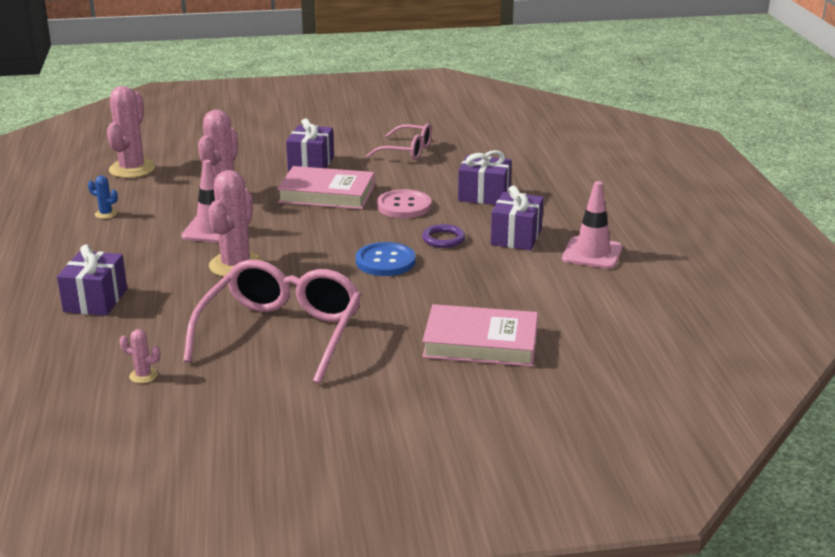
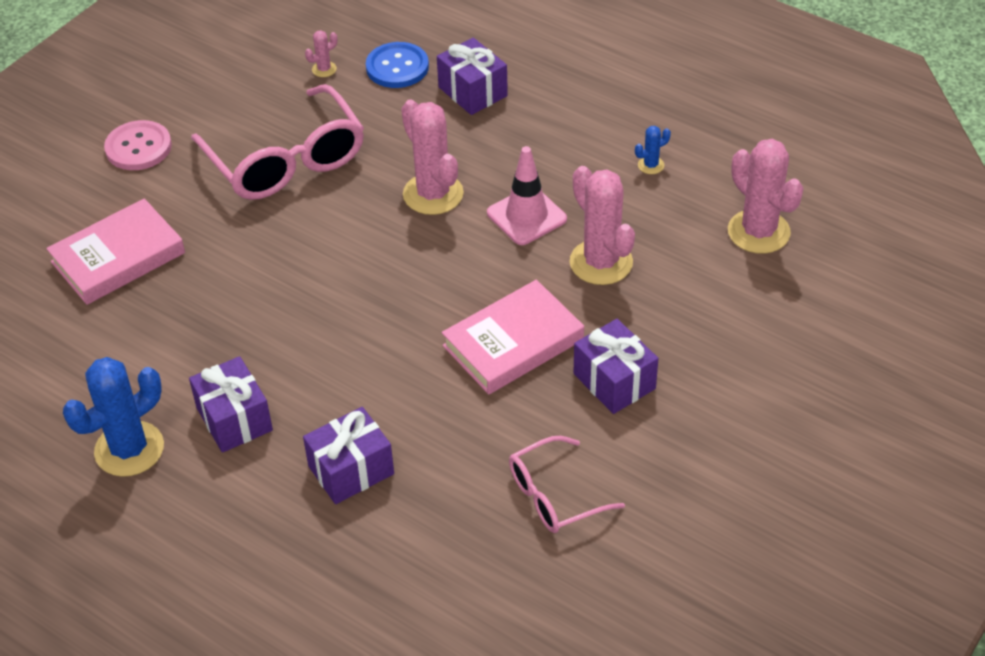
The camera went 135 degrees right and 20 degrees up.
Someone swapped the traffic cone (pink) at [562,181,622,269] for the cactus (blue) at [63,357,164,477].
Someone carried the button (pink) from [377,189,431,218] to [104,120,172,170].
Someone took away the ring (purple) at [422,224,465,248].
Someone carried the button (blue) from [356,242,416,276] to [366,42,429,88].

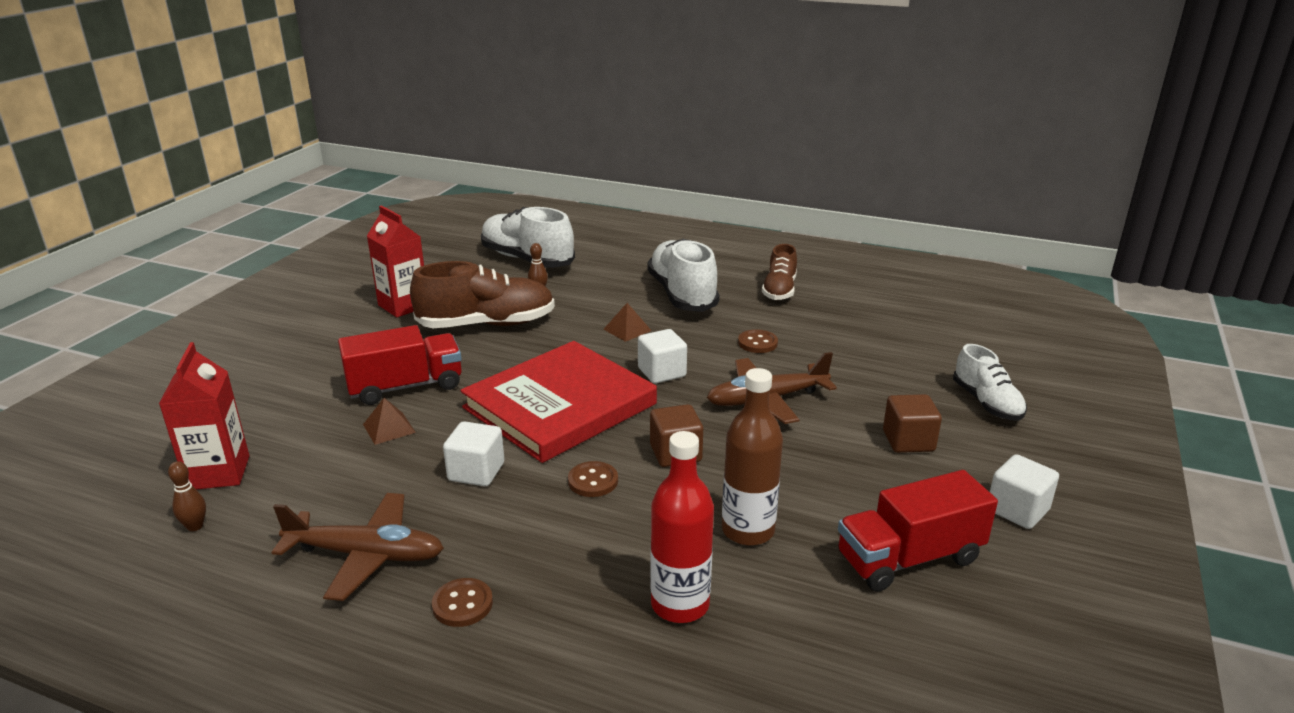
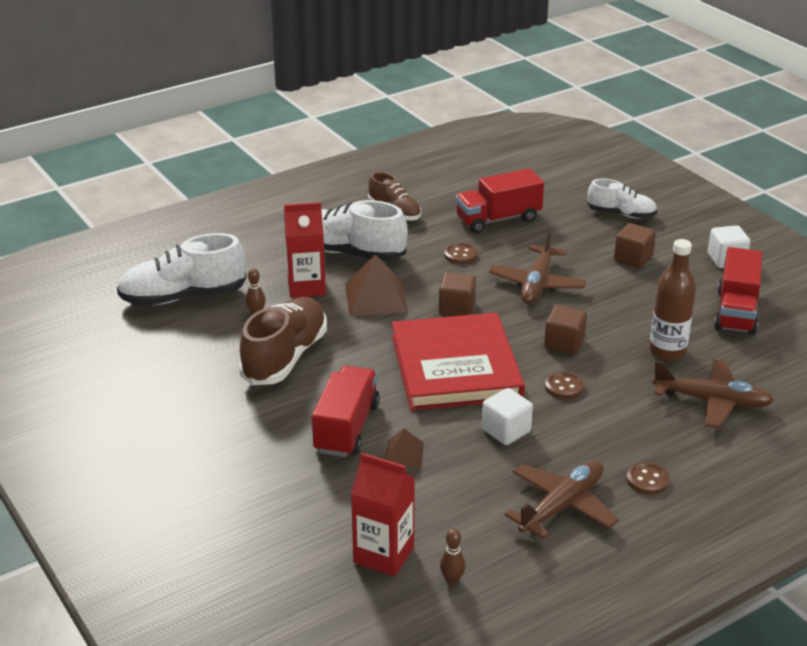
The camera went 55 degrees left and 5 degrees up.
Someone carried the carton (red) from [367,206,424,317] to [284,202,326,298].
Someone scaled the pyramid (brown) at [603,303,652,342] by 1.83.
Someone repainted the cube (white) at [638,329,687,384], which became the cube (brown) at [439,272,476,316].
Someone swapped the bottle (red) at [650,431,714,623] for the plane (brown) at [652,359,774,428].
Someone put down the truck (red) at [455,168,544,233].

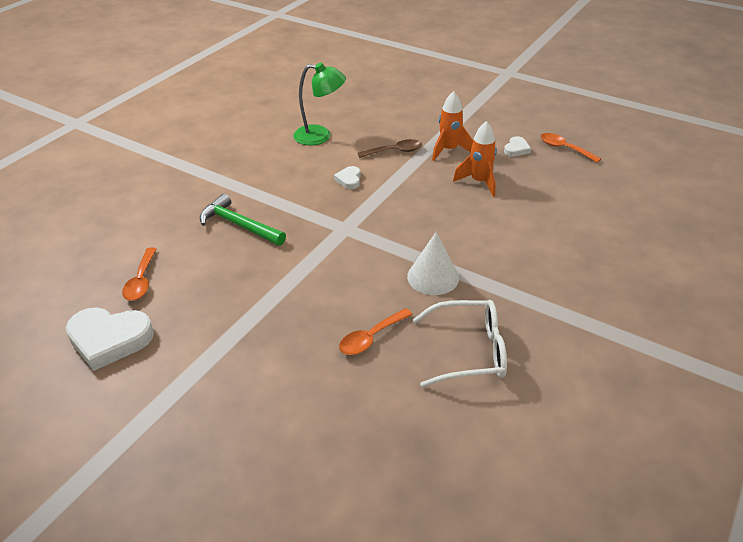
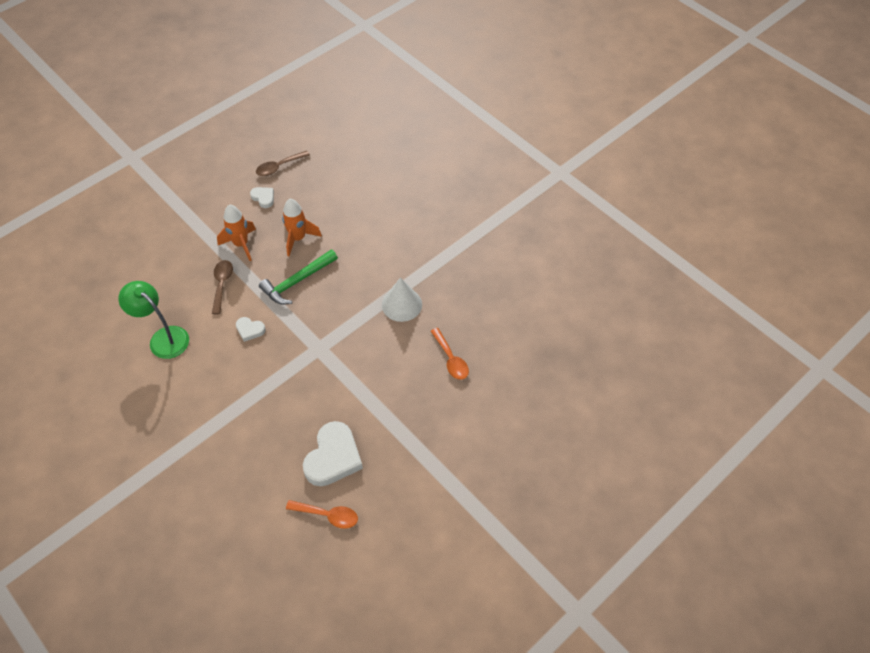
The camera went 75 degrees left and 15 degrees up.
Someone rotated the lamp (green) at [293,63,346,145] by 75 degrees counterclockwise.
Someone repainted the spoon (orange) at [540,133,601,163], which became the spoon (brown) at [256,151,310,176].
Someone carried the hammer (green) from [200,194,286,246] to [259,249,338,305].
Someone took away the glasses (white) at [413,300,507,387].
Someone carried the heart (white) from [66,308,154,371] to [303,421,363,486].

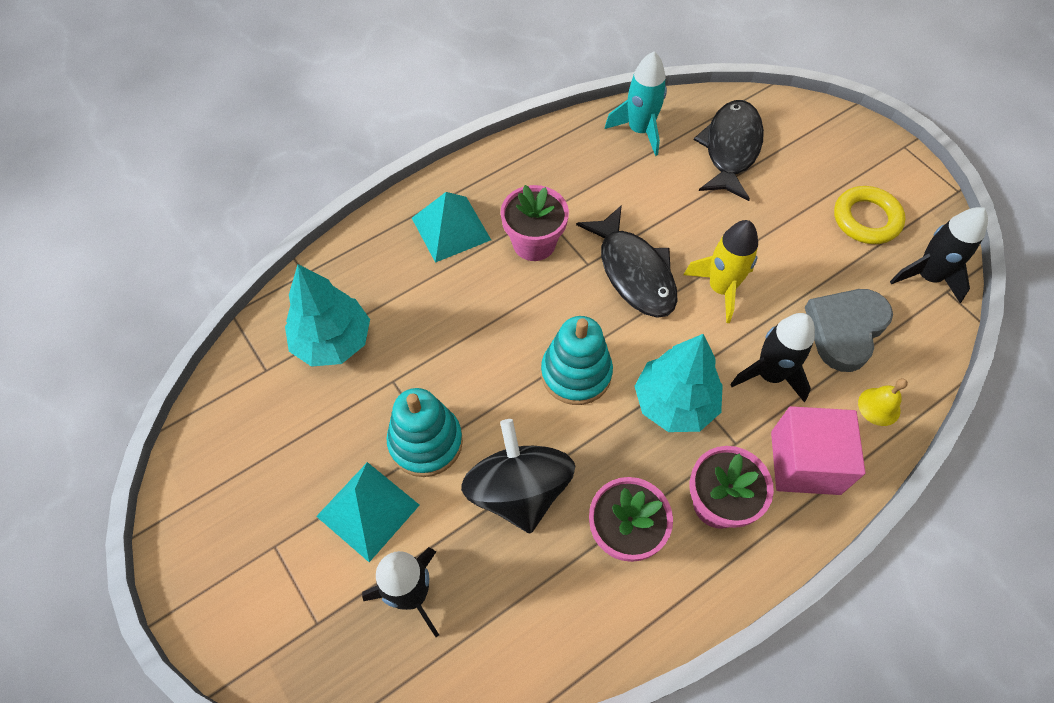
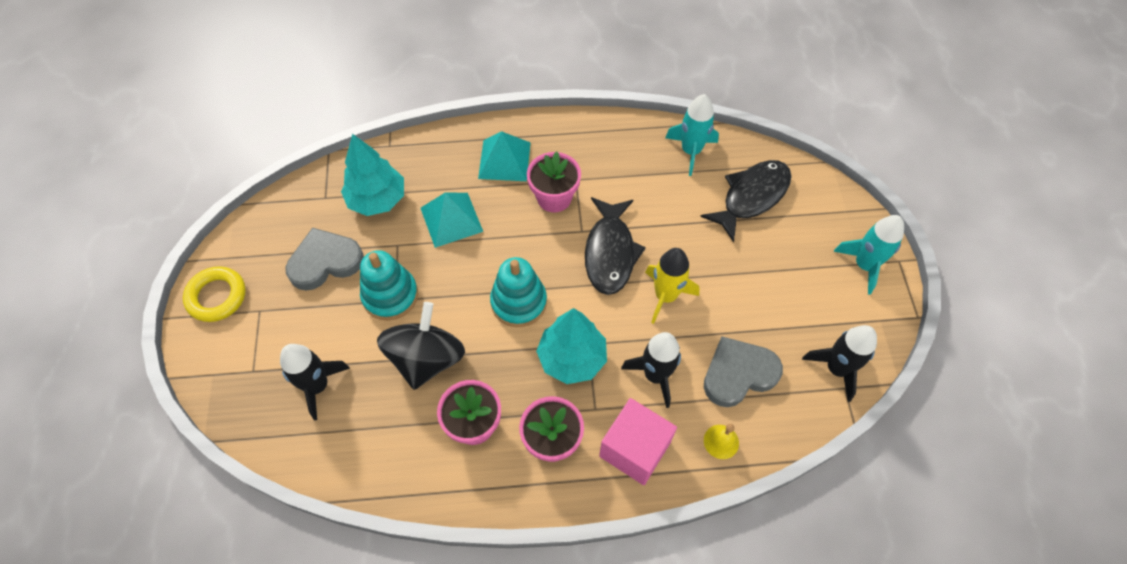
The camera went 30 degrees right and 0 degrees up.
Someone carried the ring (yellow) from [834,186,906,244] to [183,266,246,322].
Someone carried the pyramid (turquoise) from [316,462,420,562] to [421,193,483,248].
Someone put down the rocket (turquoise) at [834,215,904,295].
Someone put down the heart (grey) at [285,228,364,291].

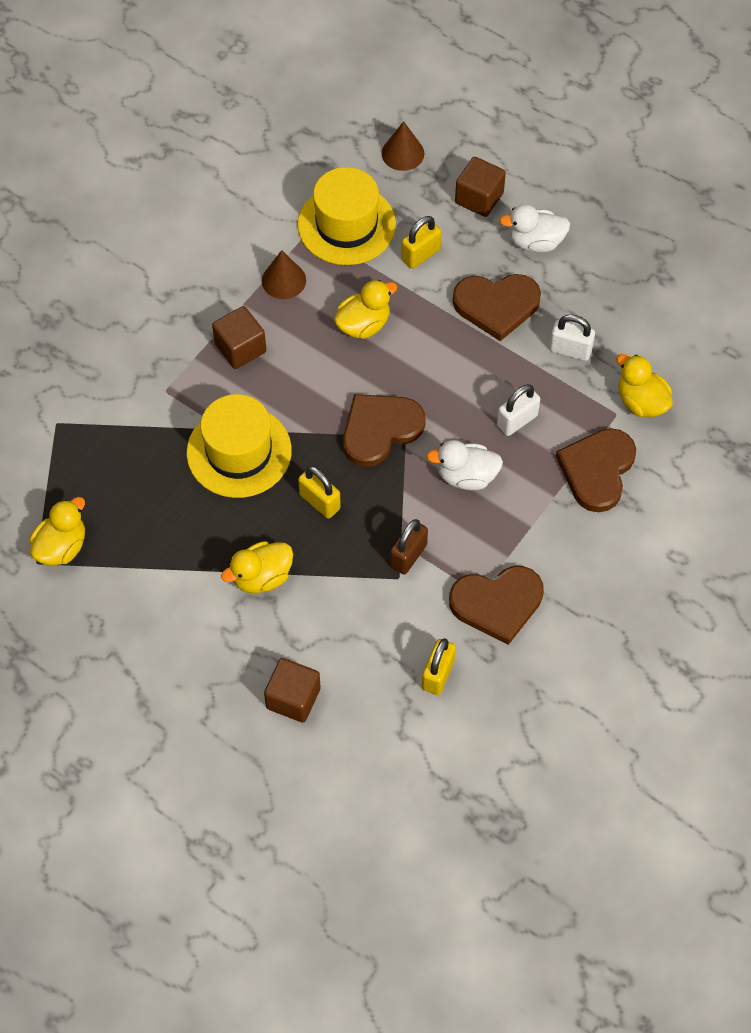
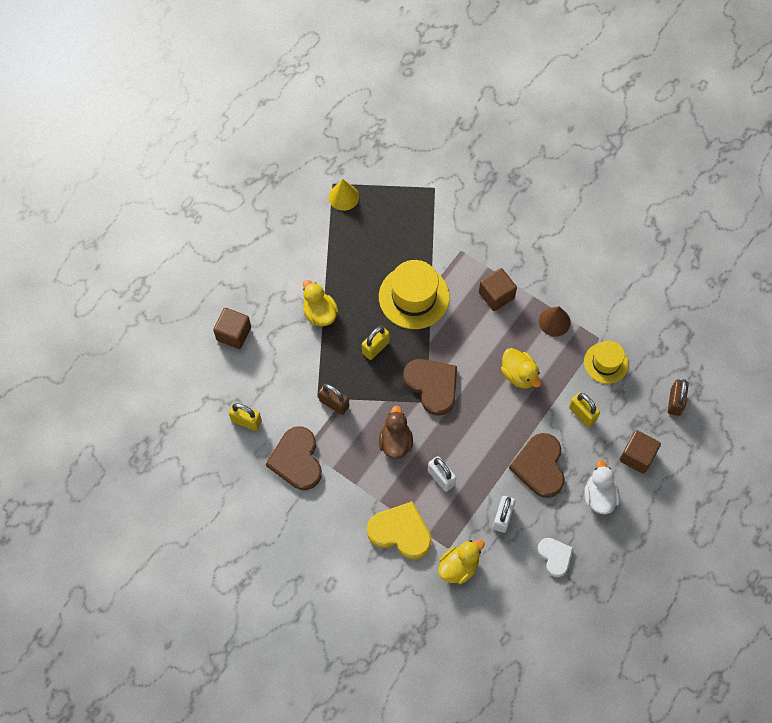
The camera went 90 degrees right and 5 degrees up.
Someone swapped the cone (brown) at [382,121,424,171] for the padlock (brown) at [668,379,689,416].
Someone scaled the hat (yellow) at [298,167,396,265] by 0.62.
Someone repainted the heart (brown) at [556,428,636,512], which became the heart (yellow) at [367,501,432,560].
Someone repainted the duck (white) at [427,440,503,490], which became the duck (brown) at [379,406,413,459].
Someone swapped the duck (yellow) at [30,497,85,566] for the cone (yellow) at [329,179,359,211].
Someone put down the heart (white) at [537,538,573,577].

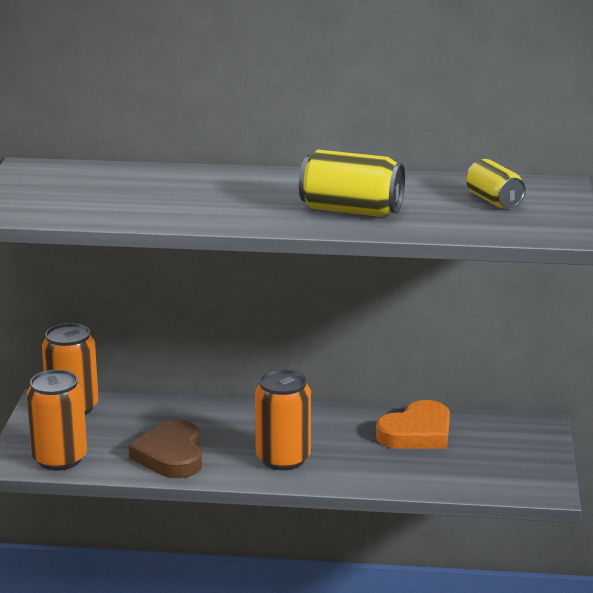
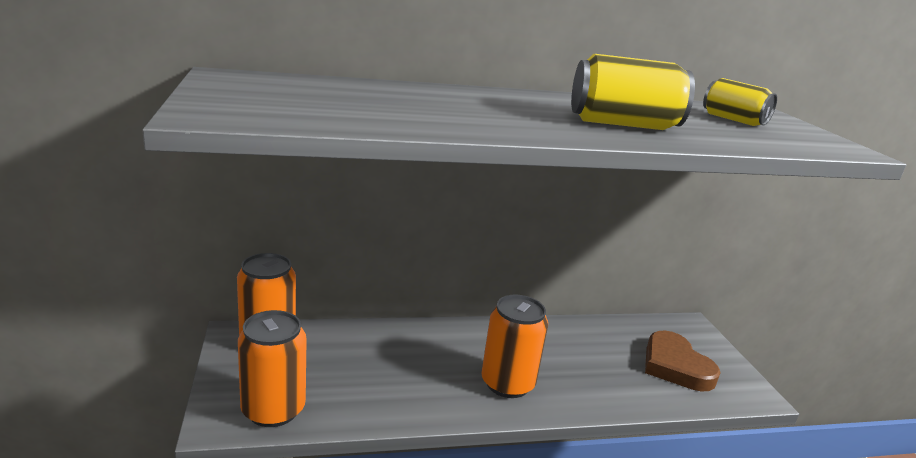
The camera went 20 degrees left and 0 degrees up.
Someone took away the heart (orange) at [376,400,450,449].
Someone carried the heart (brown) from [129,420,202,478] to [645,331,720,392].

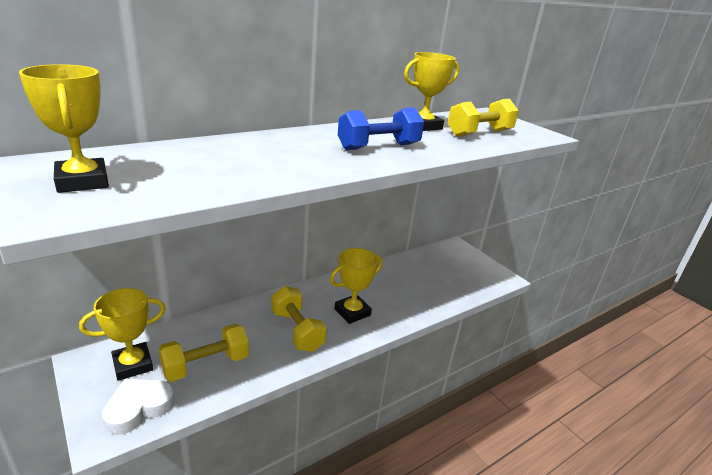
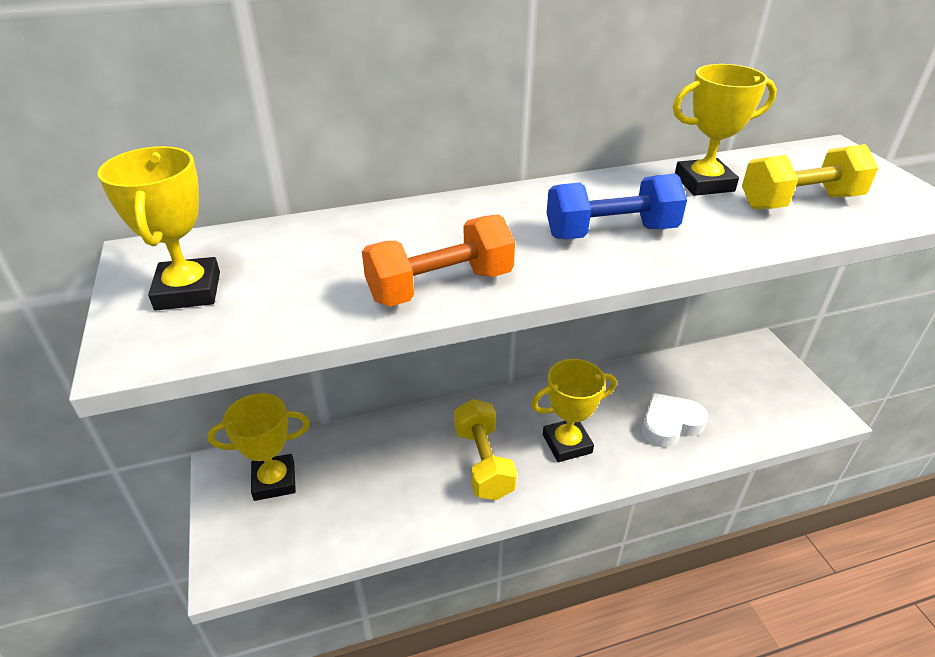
The camera went 20 degrees right and 10 degrees up.
Someone took away the dumbbell (yellow) at [159,324,249,382].
Someone carried the heart (white) from [102,379,175,435] to [642,393,708,447].
Someone put down the dumbbell (orange) at [362,214,515,307].

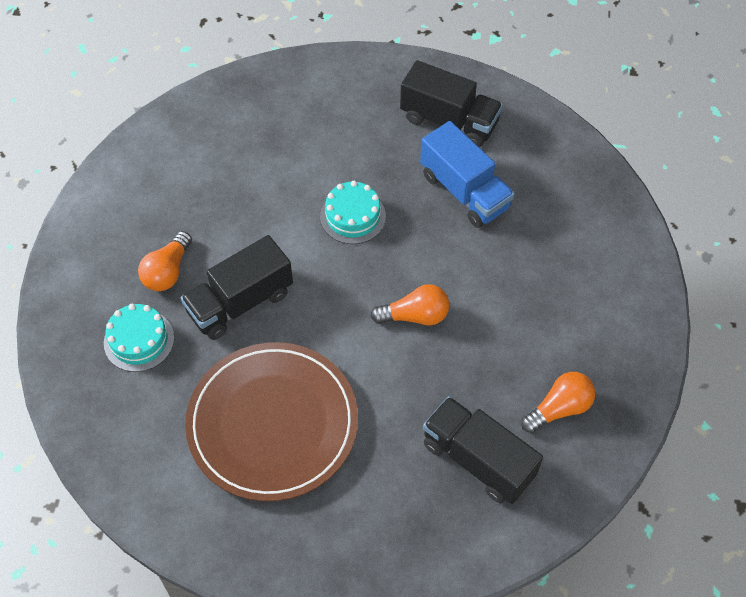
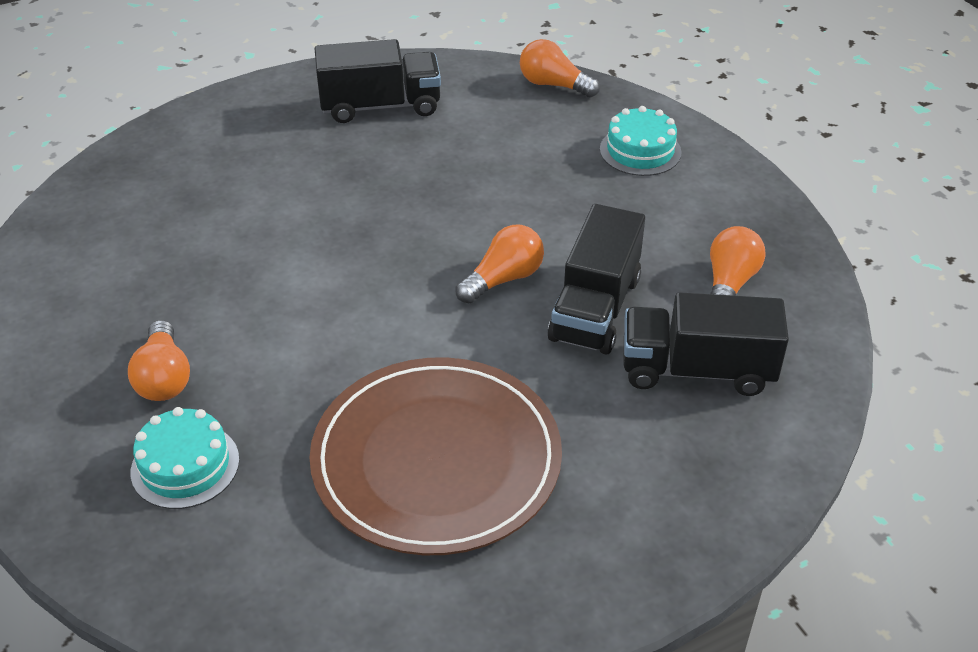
The camera went 35 degrees left and 15 degrees down.
Someone took away the truck (blue) at [420,121,515,228].
Someone carried the cake (turquoise) from [320,181,386,244] to [600,106,682,176].
Someone carried the truck (black) from [181,235,293,340] to [548,204,645,355].
Someone put down the light bulb (orange) at [520,39,600,97].

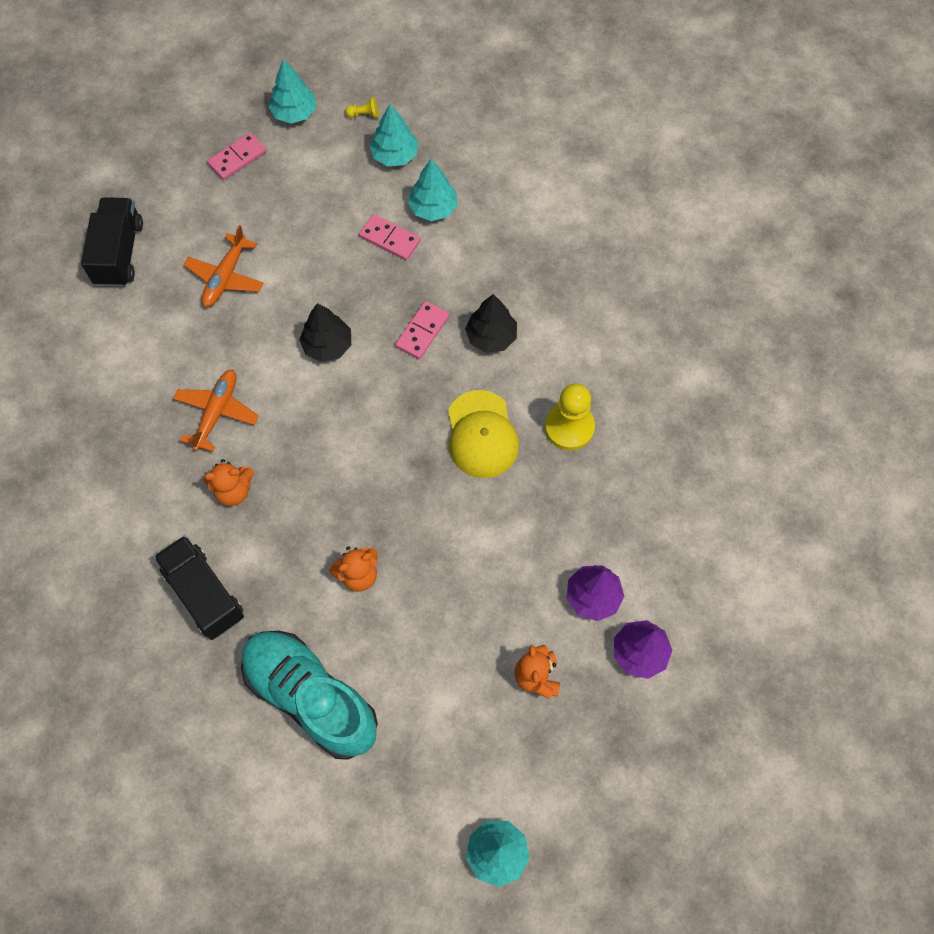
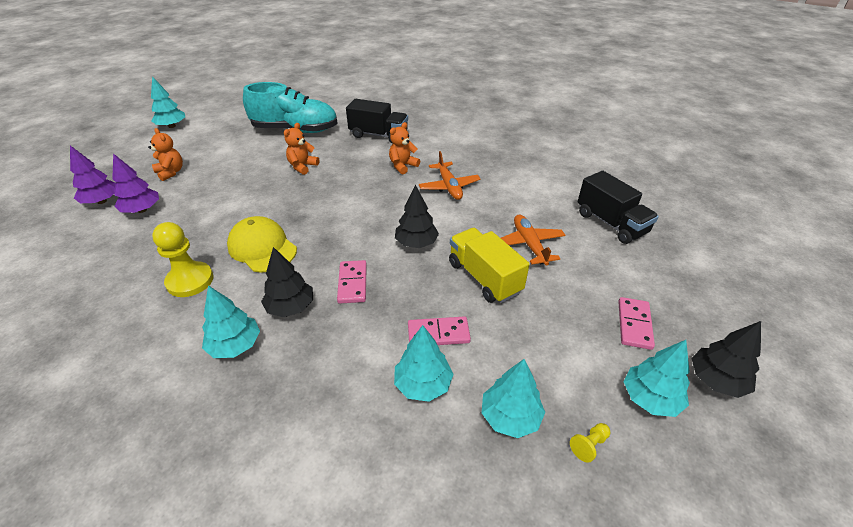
The camera went 145 degrees right and 25 degrees down.
Someone put down the truck (yellow) at [449,228,530,303].
Someone put down the tree (turquoise) at [202,285,260,358].
Someone put down the tree (black) at [691,321,761,398].

